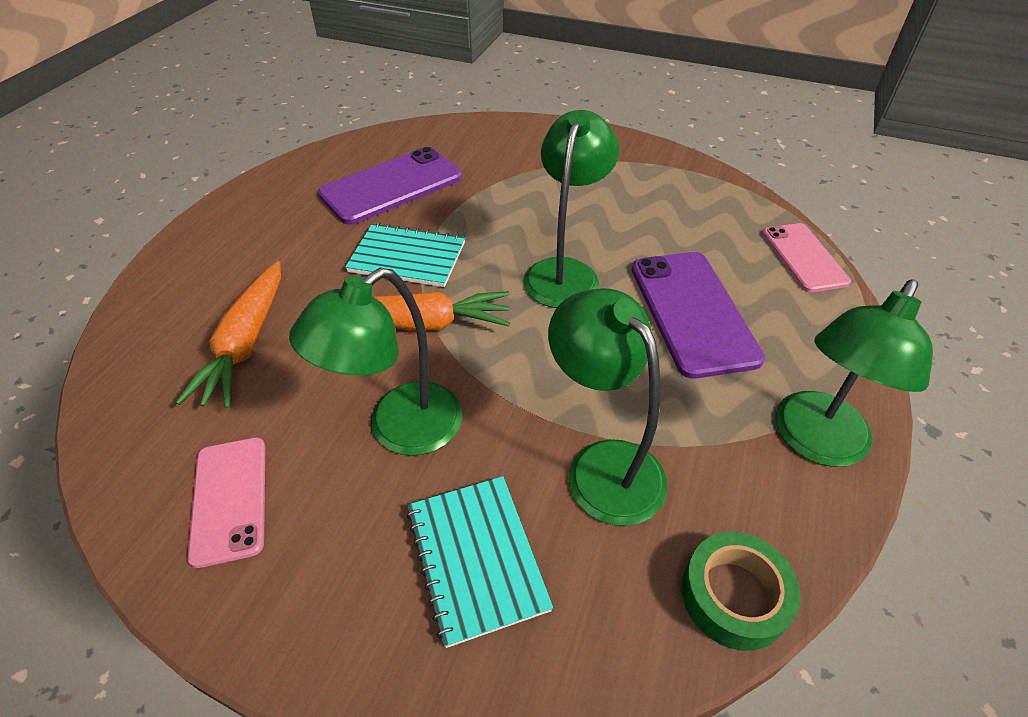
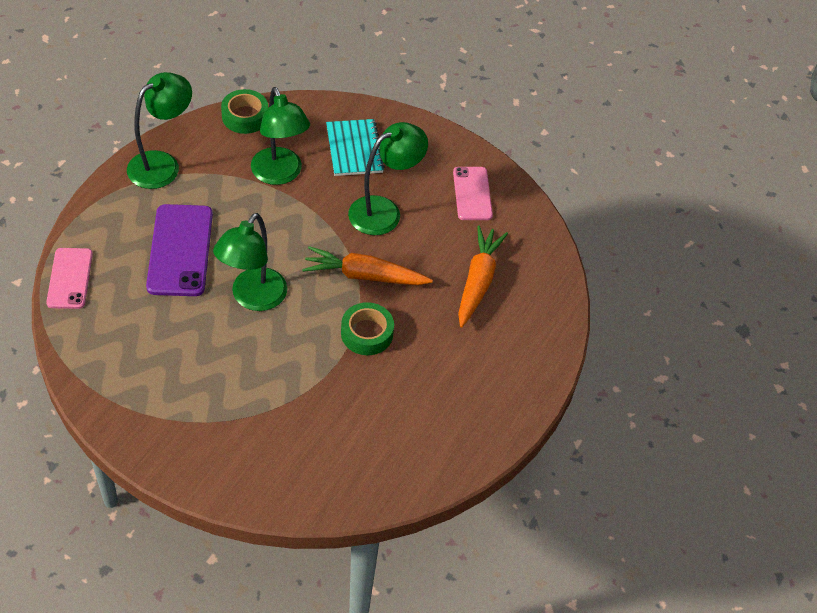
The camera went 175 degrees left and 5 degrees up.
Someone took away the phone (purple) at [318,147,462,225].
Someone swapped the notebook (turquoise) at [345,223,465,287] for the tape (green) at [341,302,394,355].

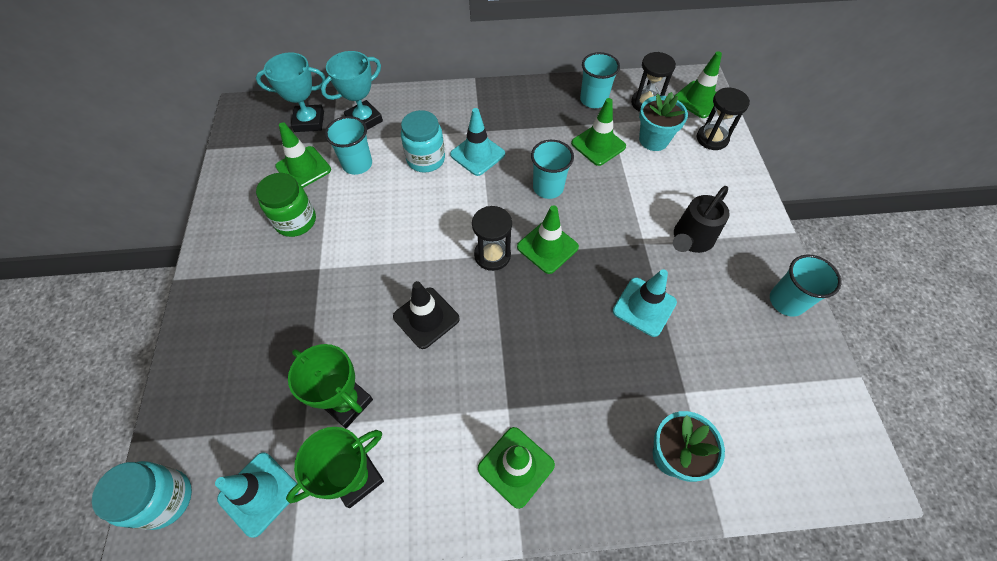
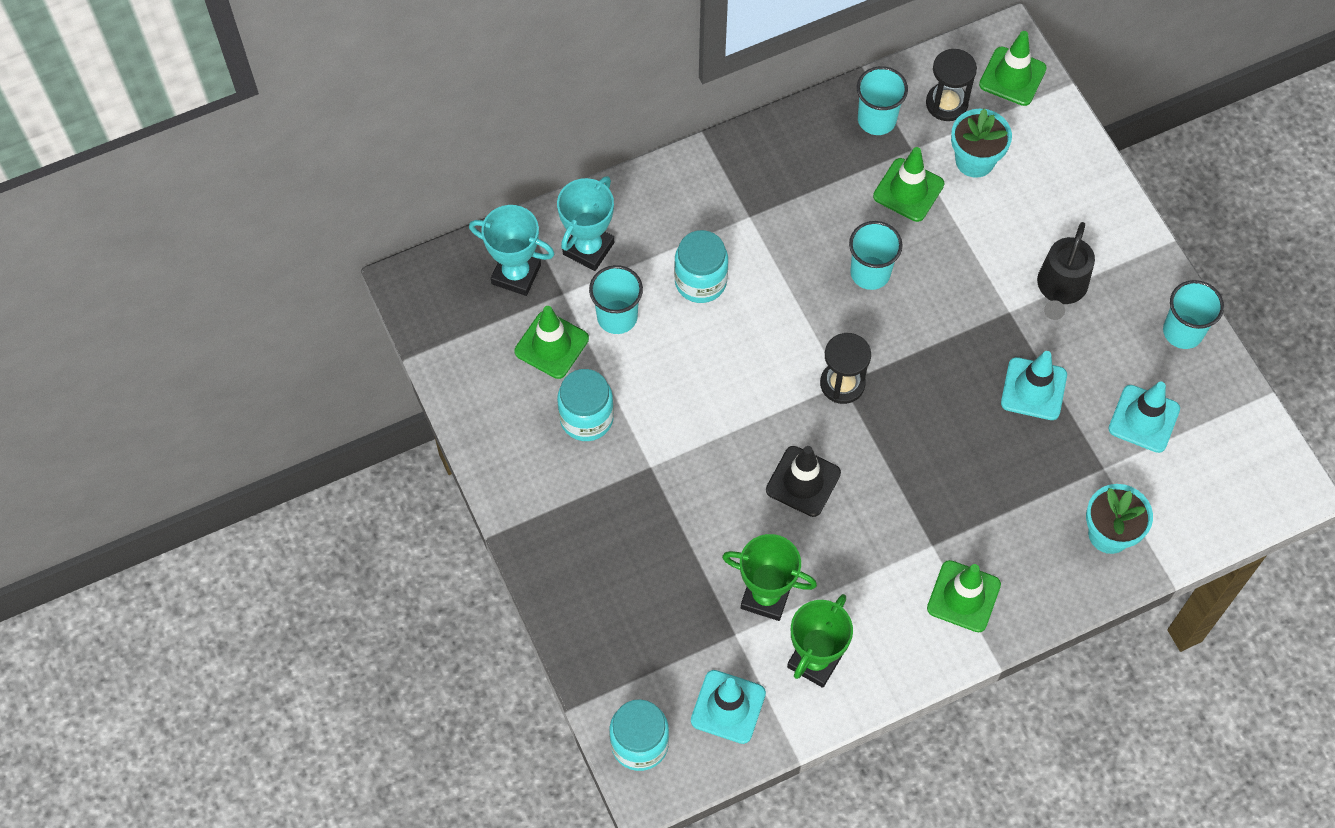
The camera went 20 degrees left and 5 degrees up.
Someone rotated the trophy (turquoise) at [256,53,326,132] by 45 degrees clockwise.
Someone took away the hourglass (black) at [697,88,750,150].
Someone carried the traffic cone (turquoise) from [450,108,505,176] to [1109,381,1180,453].
Someone repainted the jar (green) at [256,173,316,237], which became the jar (turquoise) at [557,369,614,441].
Someone took away the traffic cone (green) at [517,205,579,274].

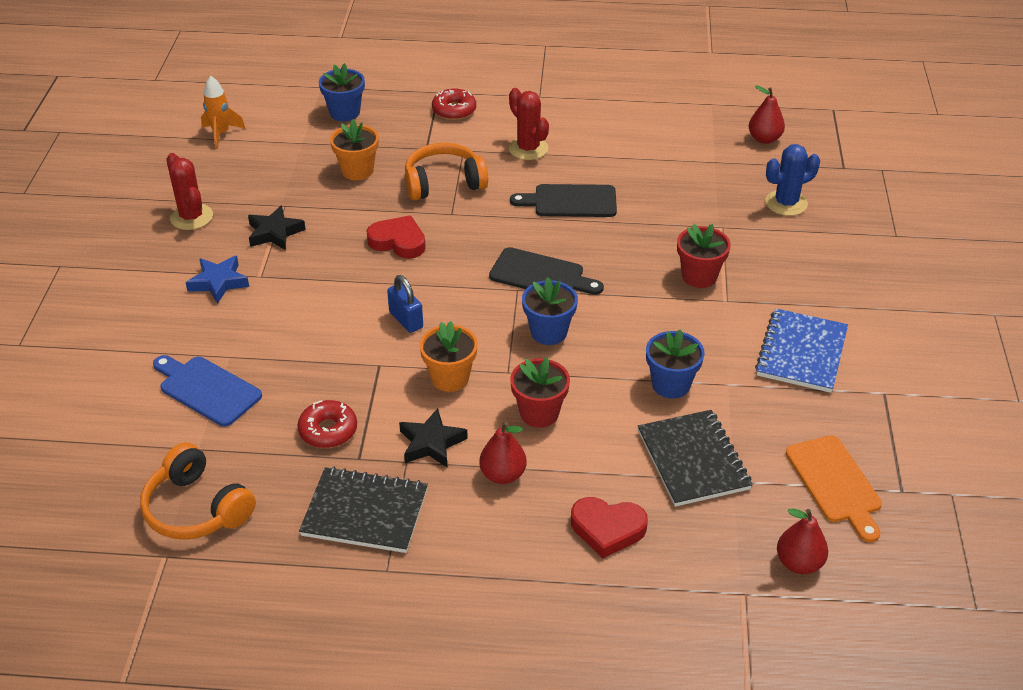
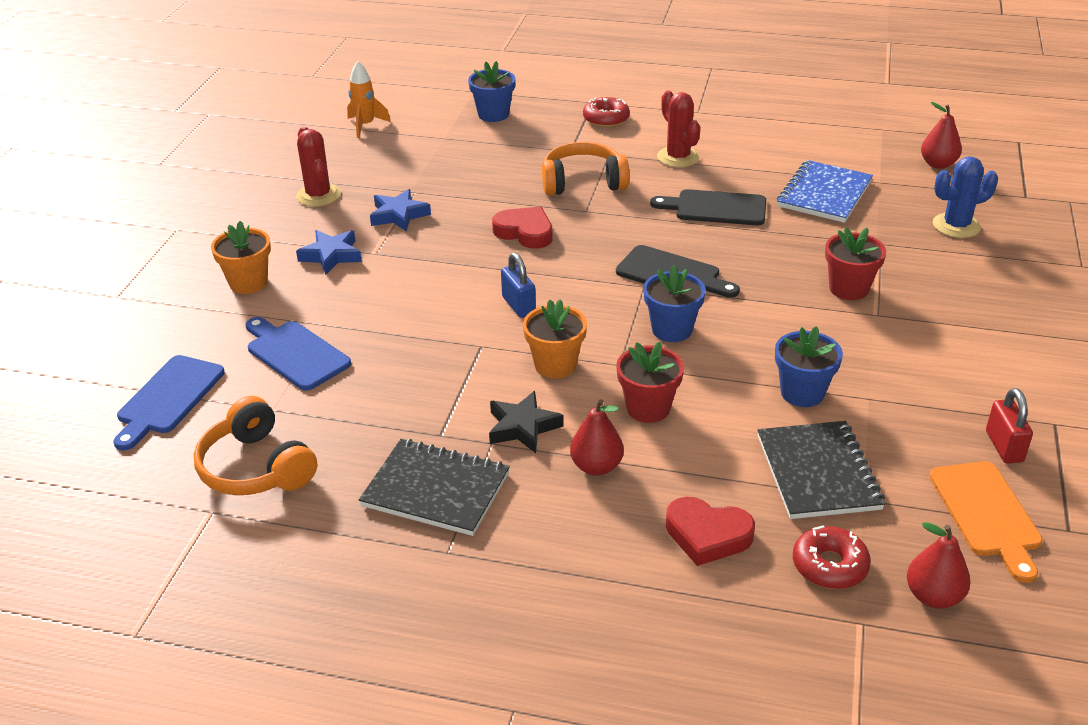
The camera went 10 degrees right and 5 degrees down.
Someone carried the flower pot (orange) from [330,120,379,180] to [211,221,271,294].
Someone repainted the star (black) at [248,205,306,250], which became the star (blue) at [370,189,431,231].
Someone carried the notebook (blue) from [755,308,848,393] to [777,160,873,223].
Someone carried the donut (red) from [297,400,357,448] to [793,525,871,589].
Someone put down the cutting board (blue) at [113,355,225,451].
Someone put down the padlock (red) at [986,388,1033,464].

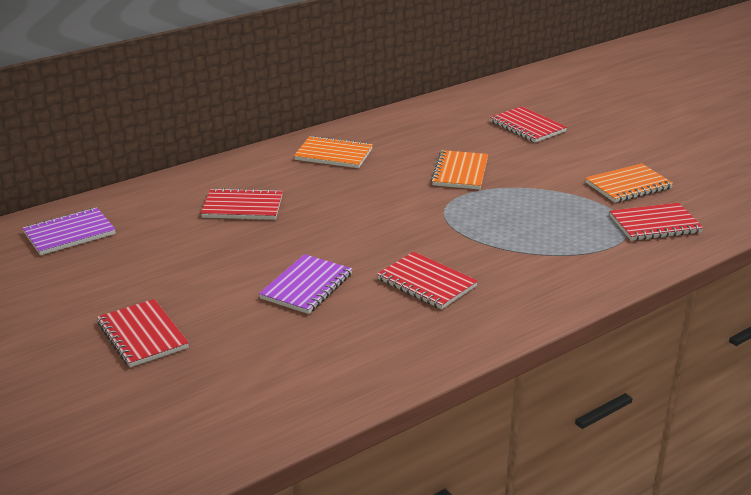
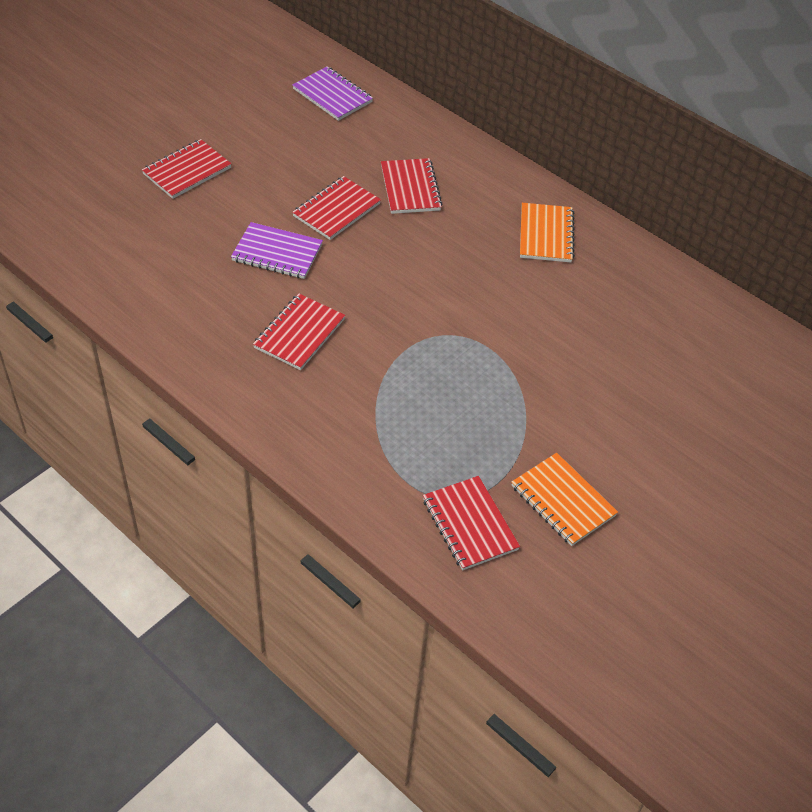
The camera went 75 degrees right and 20 degrees up.
Someone carried the notebook (red) from [490,106,567,143] to [292,176,381,240].
Someone took away the notebook (orange) at [431,150,488,190].

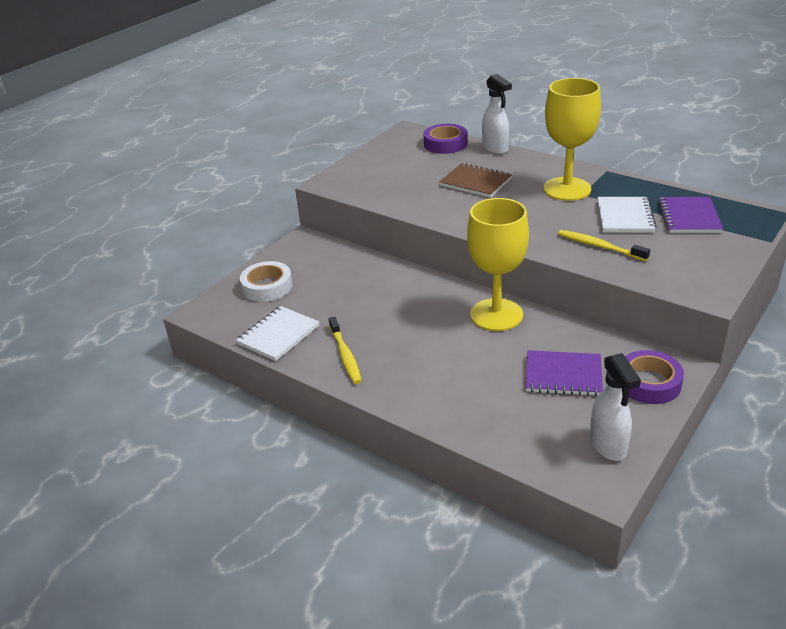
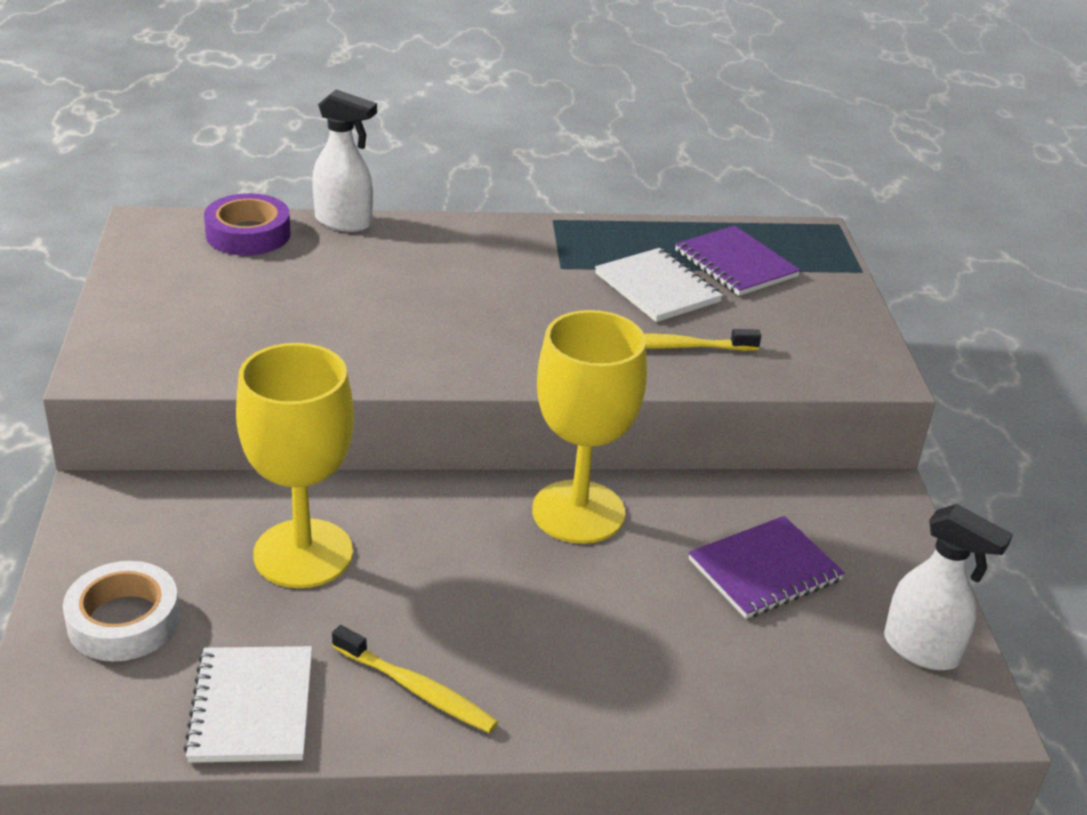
The camera went 45 degrees left and 0 degrees up.
Someone carried the goblet (yellow) from [543,78,601,201] to [236,343,354,588].
Someone took away the notebook (brown) at [439,163,512,198].
Someone took away the tape (purple) at [625,350,684,404].

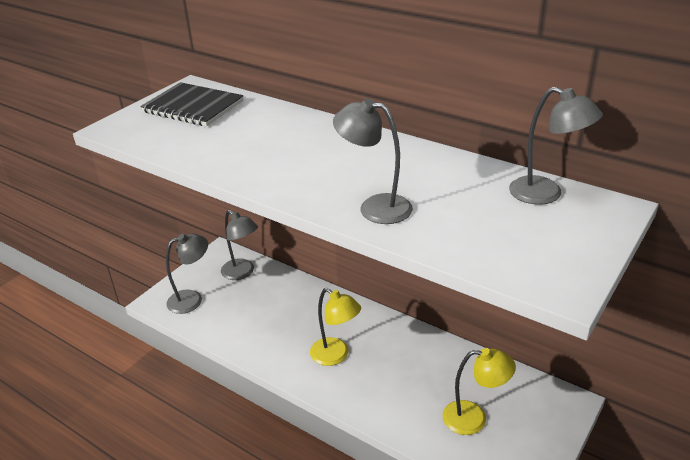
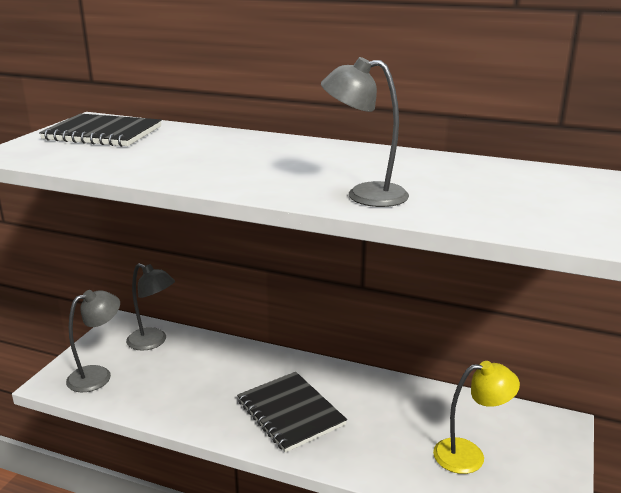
The camera went 15 degrees left and 10 degrees down.
Someone took away the lamp (grey) at [509,87,603,205].
Someone swapped the lamp (yellow) at [310,288,361,366] for the notebook (black) at [237,372,347,453].

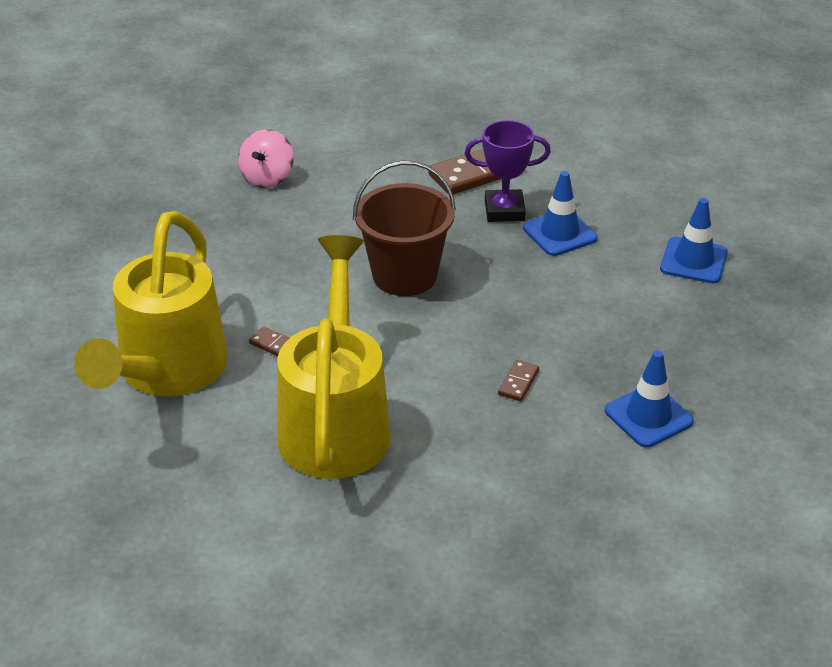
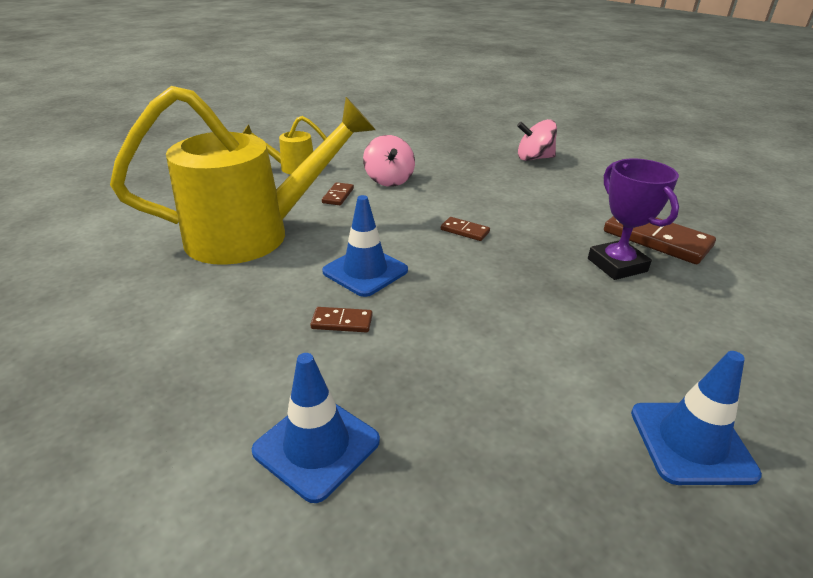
The camera went 70 degrees right and 5 degrees down.
Someone swapped the bucket (brown) at [353,160,456,296] for the domino (brown) at [441,217,490,241].
Someone carried the traffic cone (blue) from [523,171,598,256] to [322,195,408,297].
Someone scaled the watering can (yellow) at [74,211,228,397] by 0.44.
Someone put down the spinning top (pink) at [363,135,415,187].

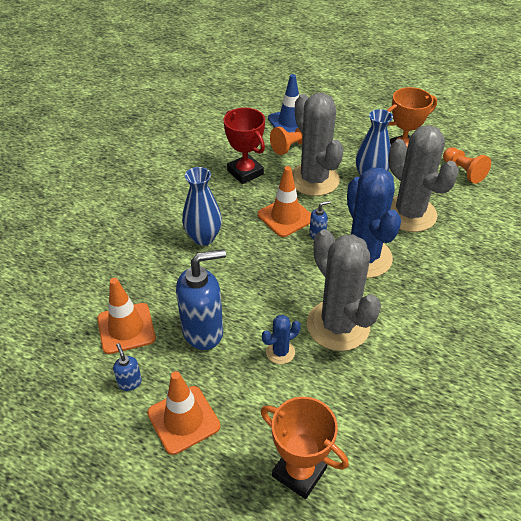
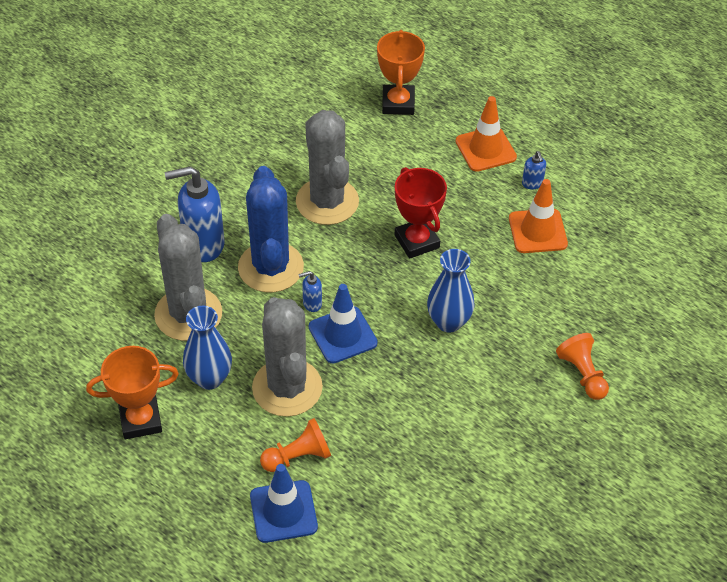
The camera went 170 degrees left and 5 degrees up.
Someone carried the trophy (red) from [224,108,265,184] to [395,167,447,259].
Someone carried the pawn (orange) from [443,147,491,184] to [556,333,609,400].
Someone repainted the traffic cone (orange) at [258,166,311,237], which became the traffic cone (blue) at [309,284,378,363].
Someone carried the soap dispenser (blue) from [176,249,226,350] to [165,166,224,262].
Someone took away the cactus (blue) at [262,315,301,364].
Someone rotated the trophy (orange) at [261,397,349,499] by 45 degrees clockwise.

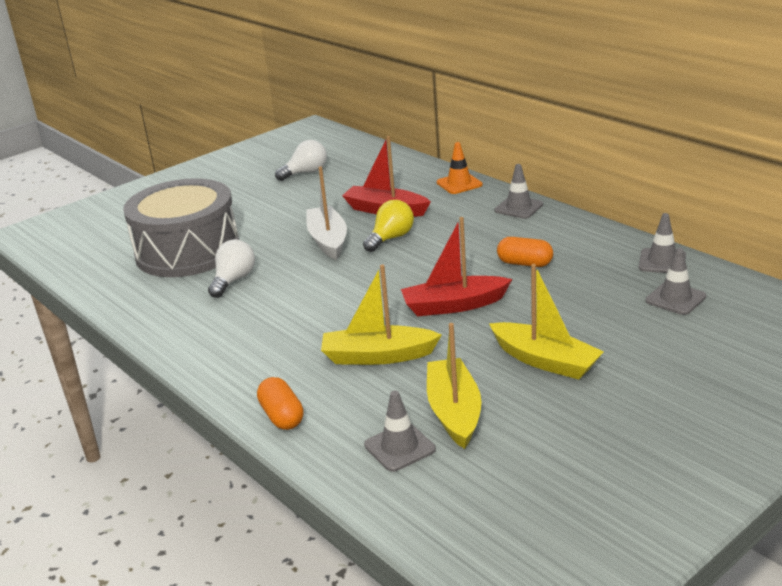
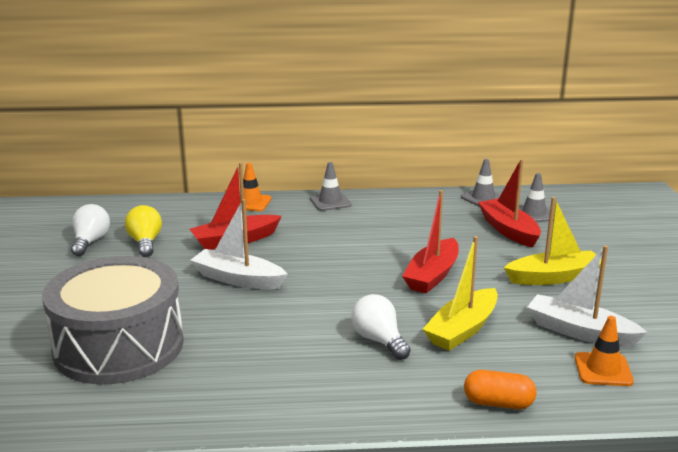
The camera went 55 degrees left and 5 degrees down.
Someone carried the light bulb (yellow) from [363,200,414,252] to [125,205,162,257].
Someone took away the capsule (orange) at [497,237,553,267].
Someone carried the light bulb (white) from [208,239,255,298] to [351,294,411,360].
Someone repainted the boat (yellow) at [427,323,481,449], which became the boat (white) at [527,245,647,347].
Someone repainted the traffic cone (grey) at [364,391,436,472], which became the traffic cone (orange) at [575,316,634,386].
Someone put down the boat (red) at [478,159,541,248].

